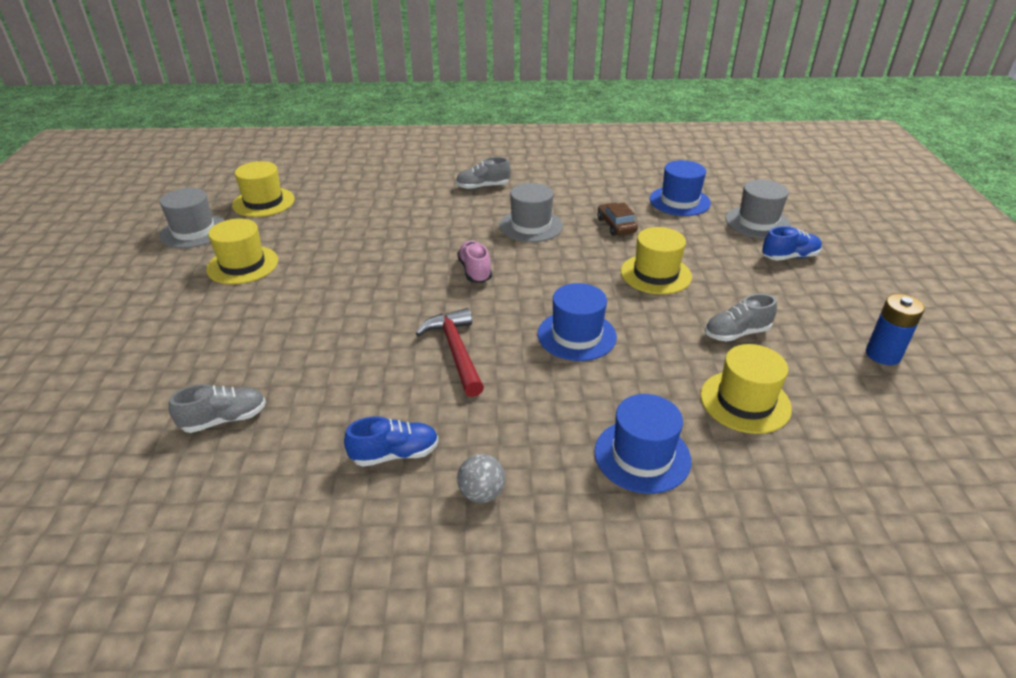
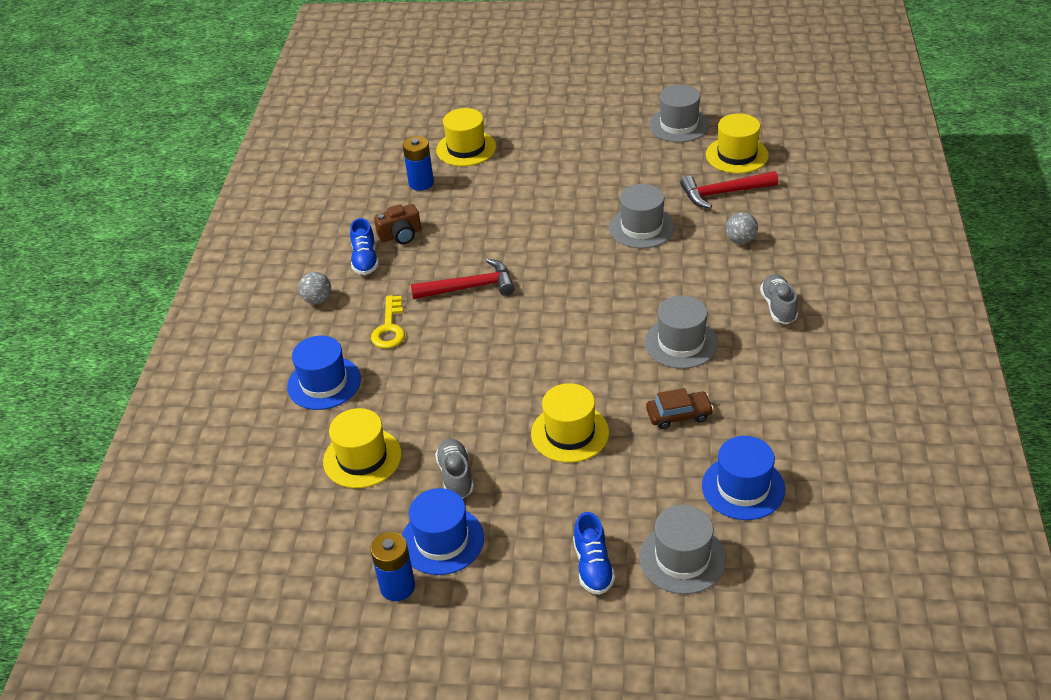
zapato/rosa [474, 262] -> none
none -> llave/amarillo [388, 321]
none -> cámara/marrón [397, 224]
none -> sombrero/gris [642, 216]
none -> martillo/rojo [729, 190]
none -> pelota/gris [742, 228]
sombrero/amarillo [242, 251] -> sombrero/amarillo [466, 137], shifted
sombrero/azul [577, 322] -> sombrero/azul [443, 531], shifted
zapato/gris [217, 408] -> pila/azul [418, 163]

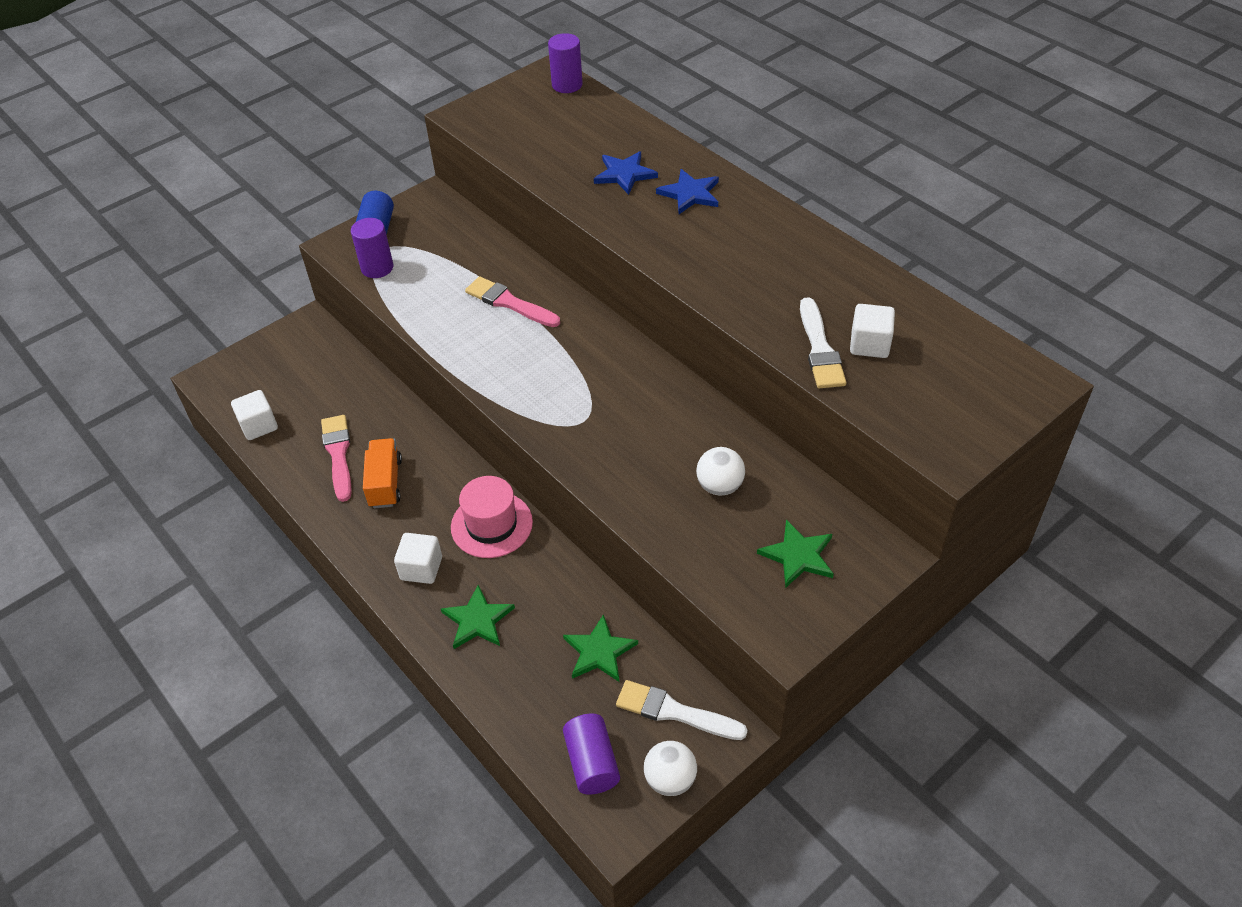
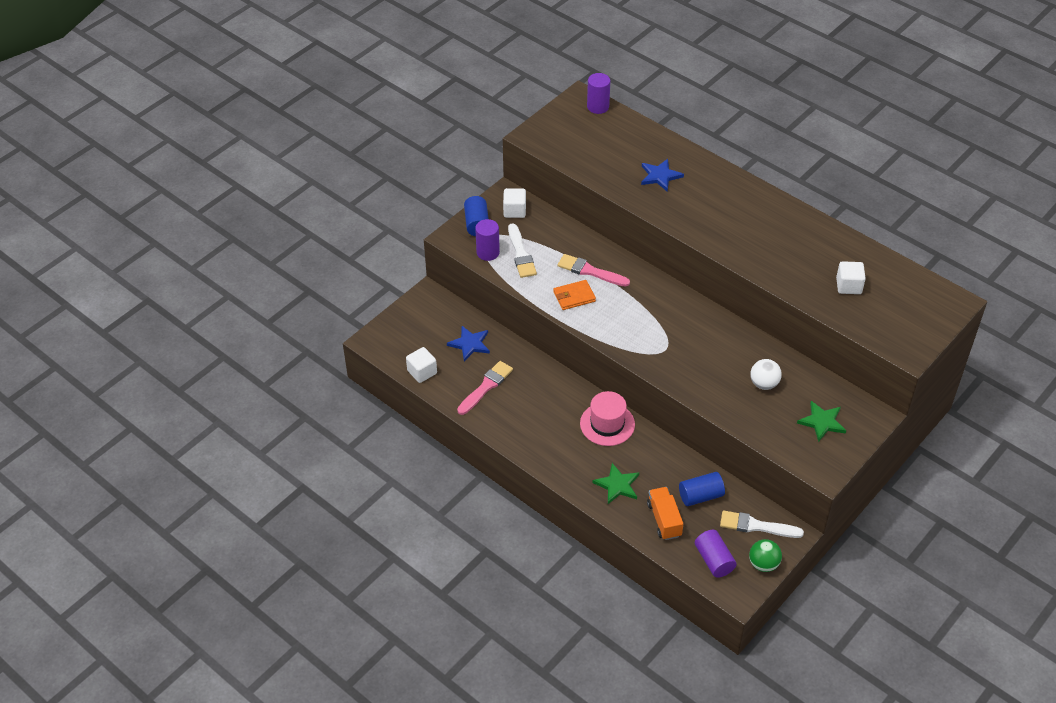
none -> cartera/naranja [574, 295]
camión/naranja [382, 473] -> camión/naranja [665, 513], shifted
cubo/blanco [418, 558] -> cubo/blanco [514, 203], shifted
estrella/azul [687, 191] -> estrella/azul [468, 343], shifted
pincel/blanco [823, 342] -> pincel/blanco [522, 251], shifted
estrella/verde [600, 648] -> cilindro/azul [702, 489]
pelota/blanco [670, 768] -> pelota/verde [765, 555]
pincel/rosa [336, 458] -> pincel/rosa [485, 388], 60 degrees clockwise

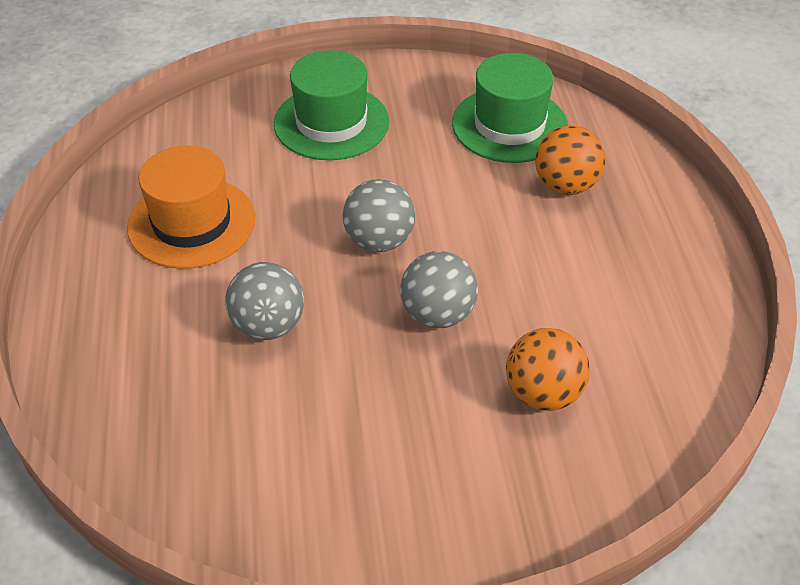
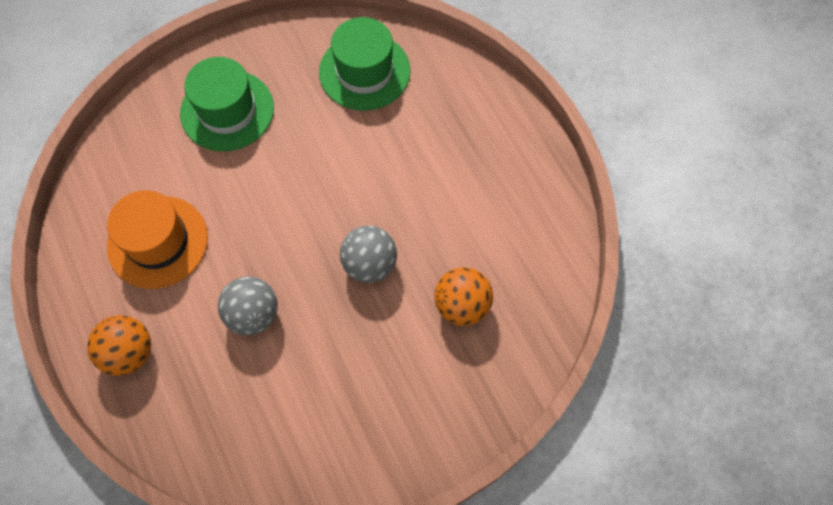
pelota/gris [379, 215] -> none
pelota/naranja [570, 160] -> pelota/naranja [119, 345], shifted

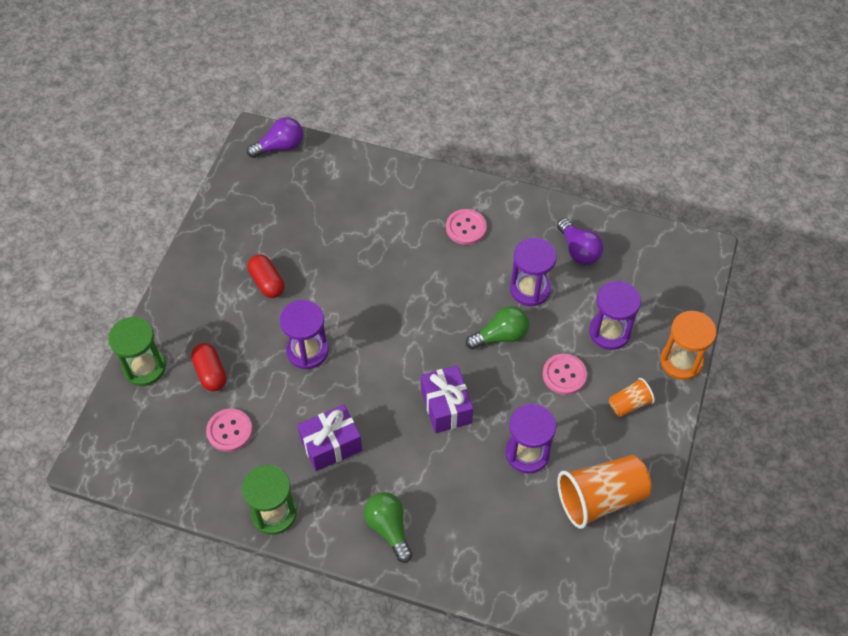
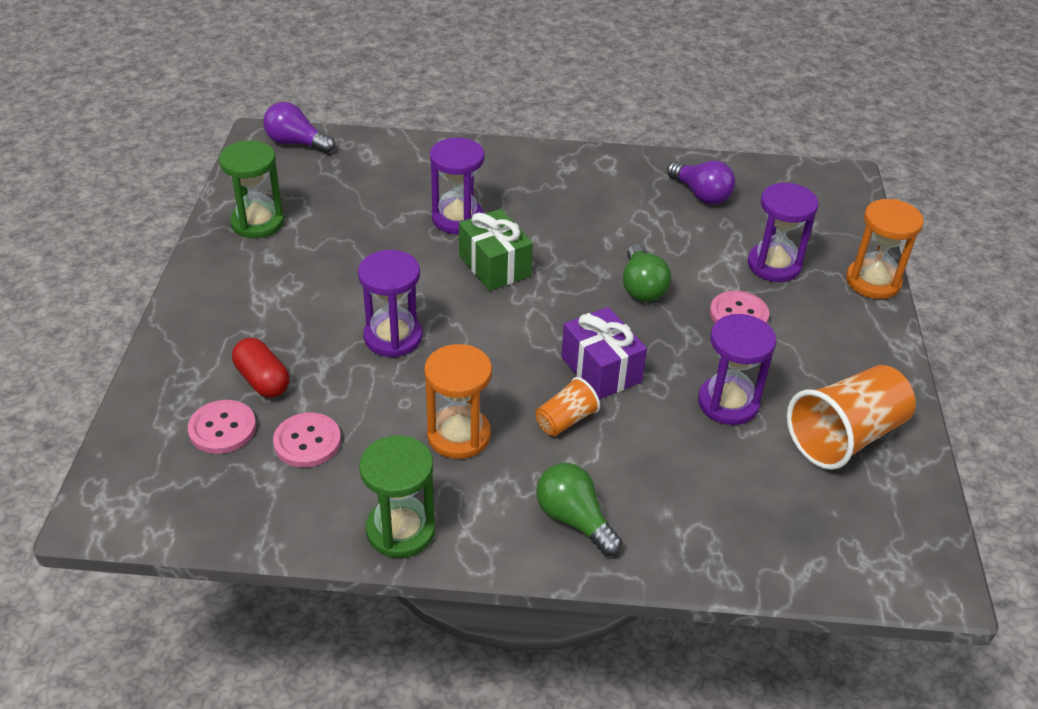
cápsula/rojo [266, 276] -> none
none -> regalo/verde [496, 250]
reloj de arena/verde [137, 351] -> reloj de arena/verde [251, 189], shifted
botón/rosa [466, 227] -> botón/rosa [222, 427], shifted
reloj de arena/morado [533, 271] -> reloj de arena/morado [457, 186], shifted
vaso/naranja [632, 397] -> vaso/naranja [568, 406], shifted
regalo/morado [329, 437] -> reloj de arena/naranja [458, 401]
bombilla/morado [275, 137] -> bombilla/morado [299, 127], 120 degrees counterclockwise
bombilla/verde [497, 328] -> bombilla/verde [647, 273], 120 degrees clockwise

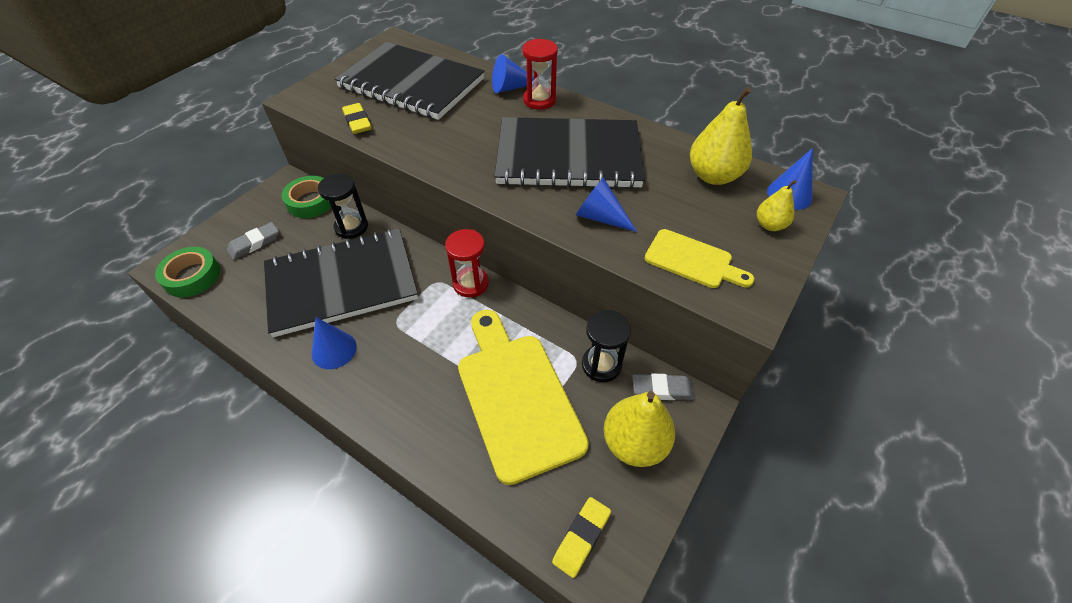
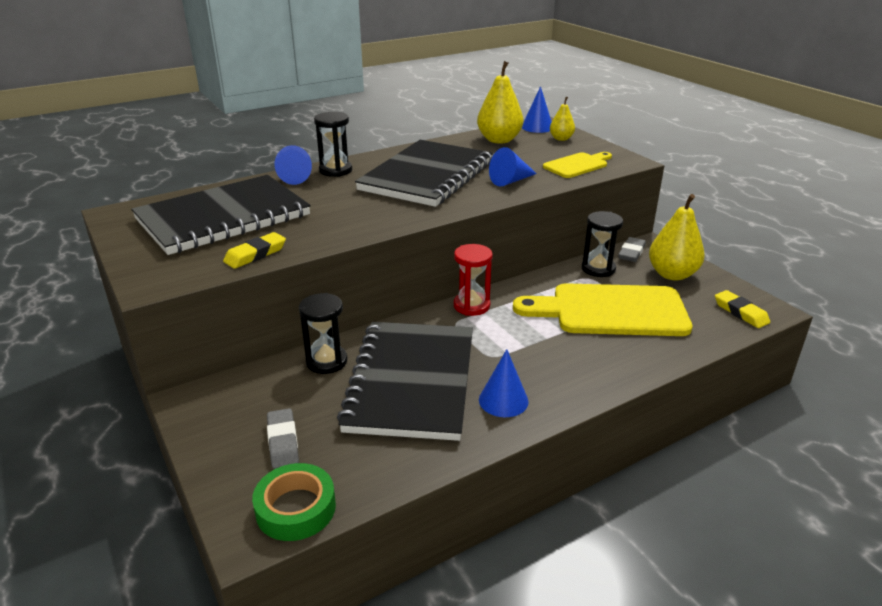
cinta adhesiva/verde [306, 197] -> none
reloj de arena/rojo [540, 74] -> reloj de arena/negro [333, 144]
goma de borrar/amarillo [357, 118] -> goma de borrar/amarillo [254, 250], 45 degrees counterclockwise

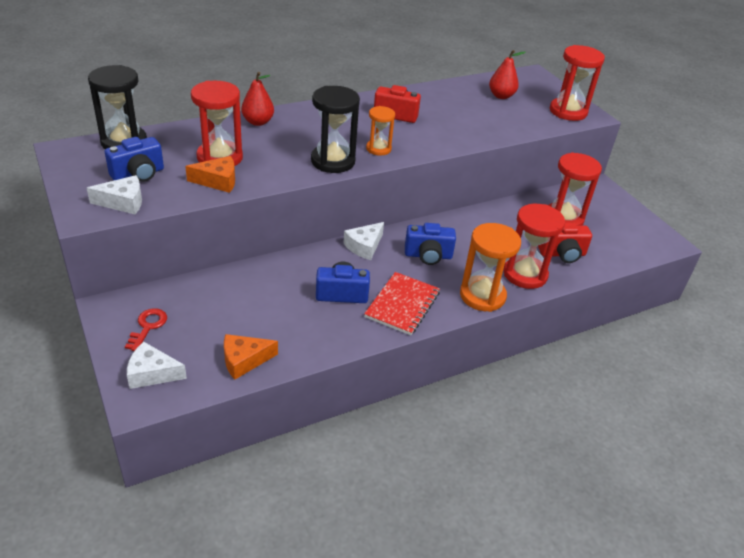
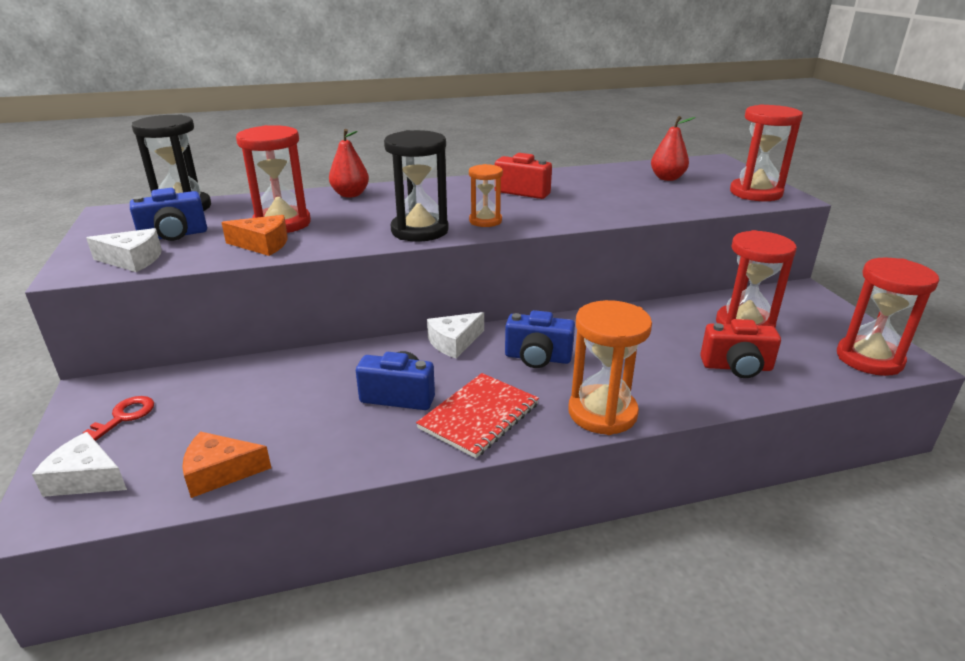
reloj de arena/rojo [534, 246] -> reloj de arena/rojo [888, 316], shifted

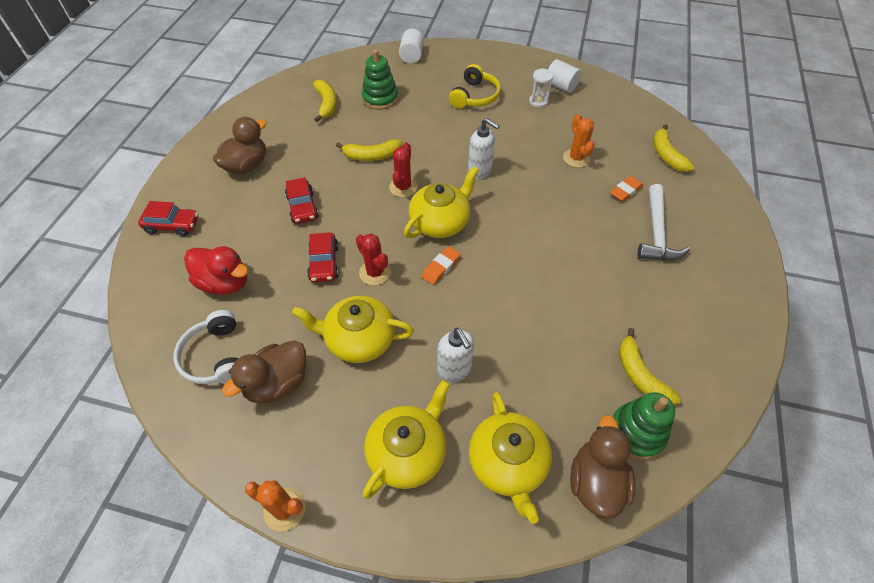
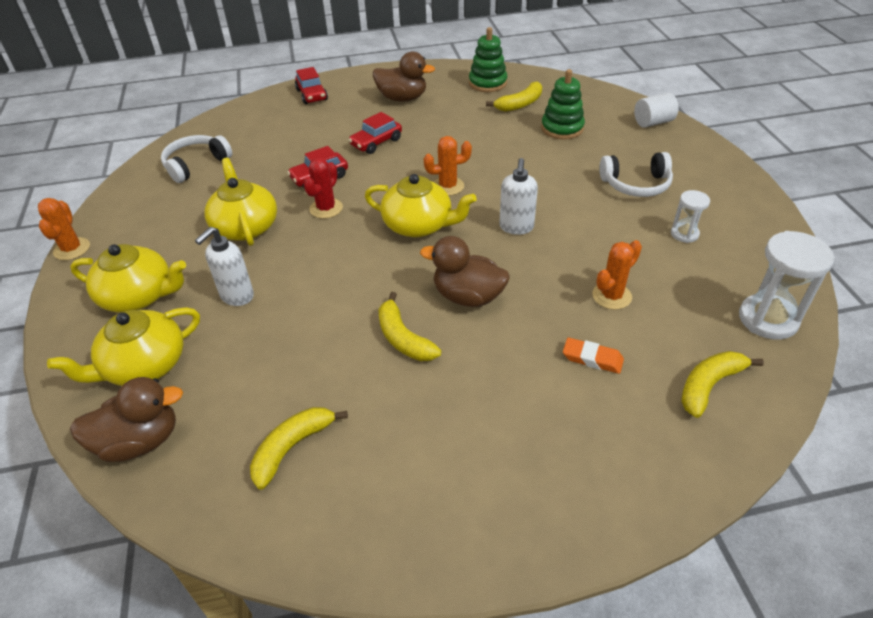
pato/rojo [216, 270] -> none
goma de borrar/naranja [441, 265] -> none
cilindro/blanco [564, 76] -> none
martillo/blanco [663, 222] -> none
none -> reloj de arena/blanco [787, 285]
pato/marrón [264, 372] -> pato/marrón [464, 271], shifted
plátano/amarillo [369, 150] -> plátano/amarillo [409, 326], shifted
juguete apilable/verde [643, 426] -> juguete apilable/verde [488, 59], shifted
cactus/rojo [403, 169] -> cactus/naranja [448, 166]
auriculares/amarillo [475, 86] -> auriculares/blanco [636, 174]

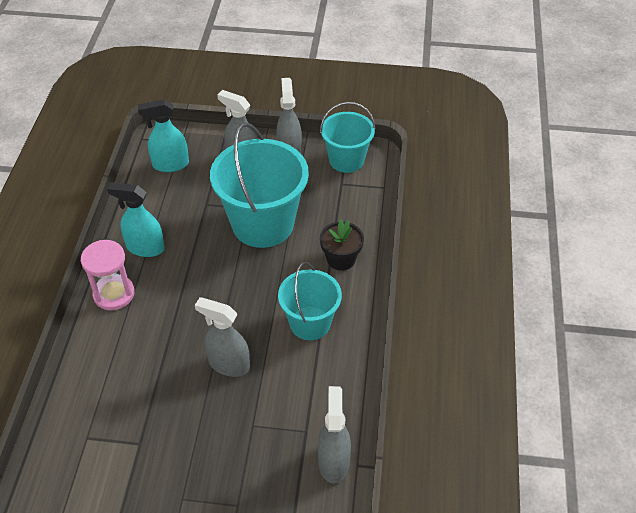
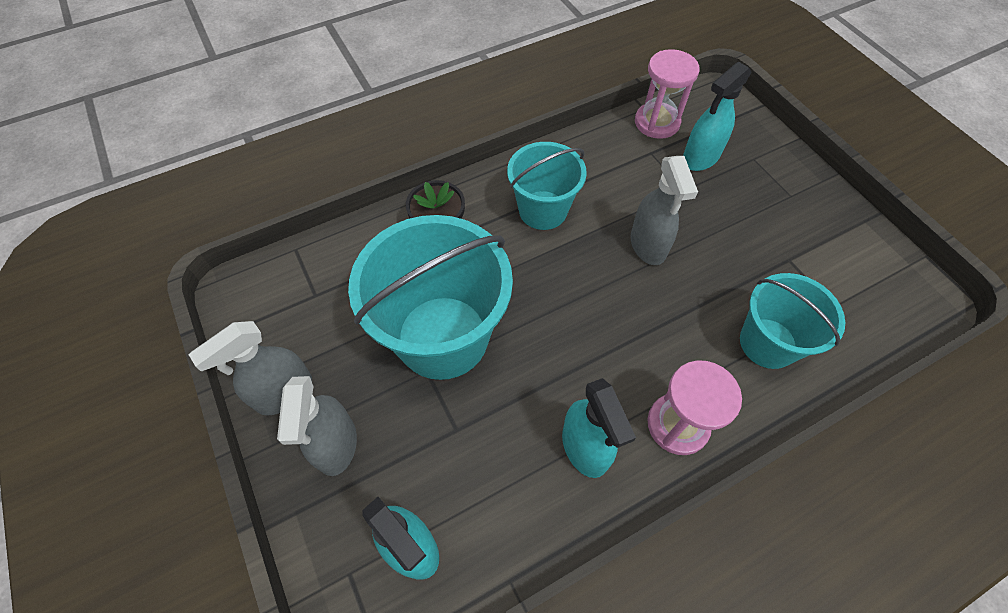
none -> pulverizador/turquesa [717, 116]
balde/turquesa [348, 137] -> balde/turquesa [792, 321], shifted
pulverizador/gris [334, 434] -> reloj de arena/rosa [667, 94]

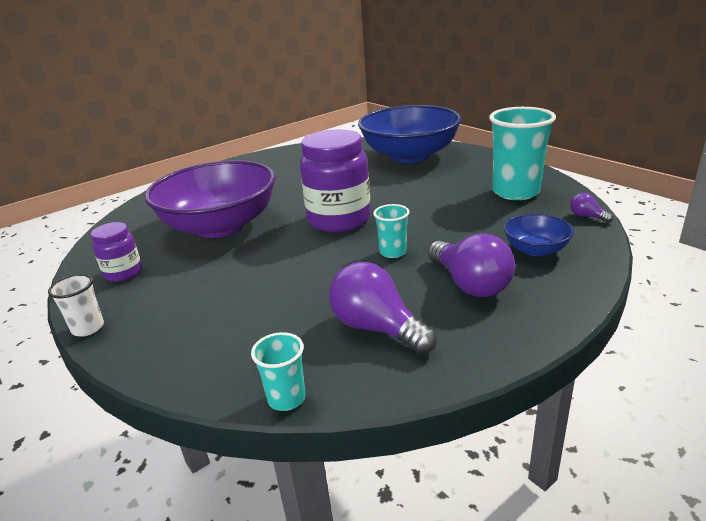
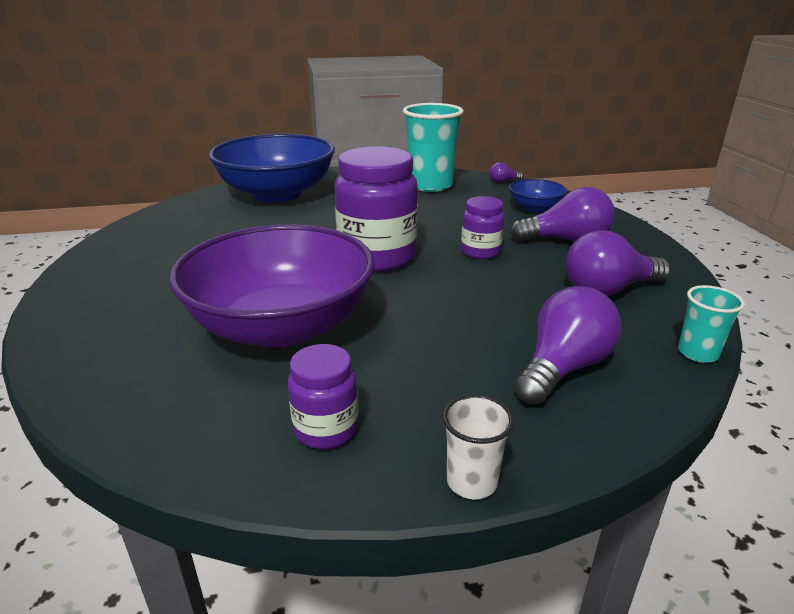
none -> bombilla/morado [568, 345]
vaso/turquesa [391, 231] -> tarro/morado [483, 227]

